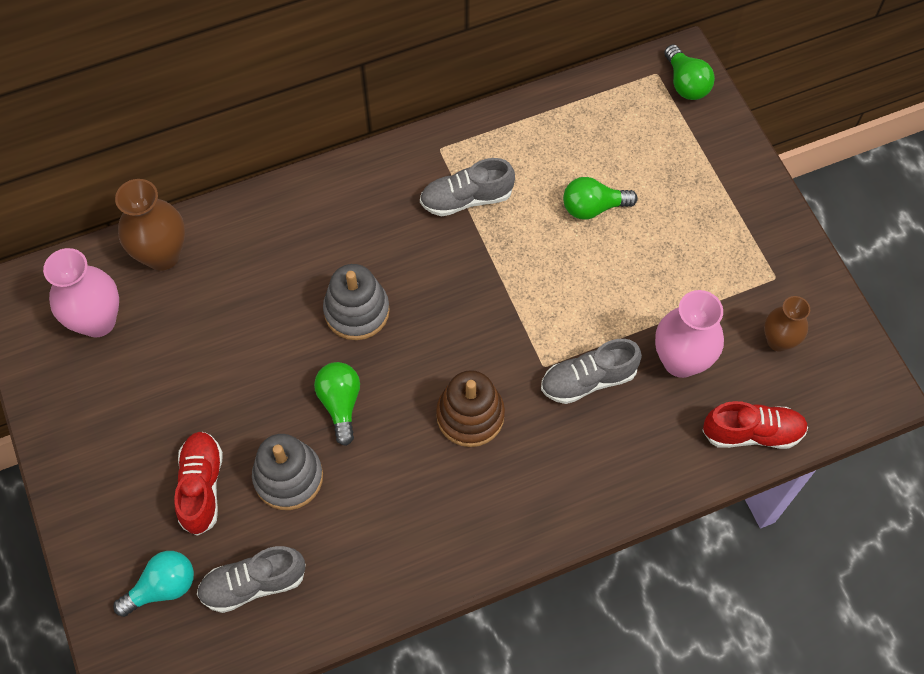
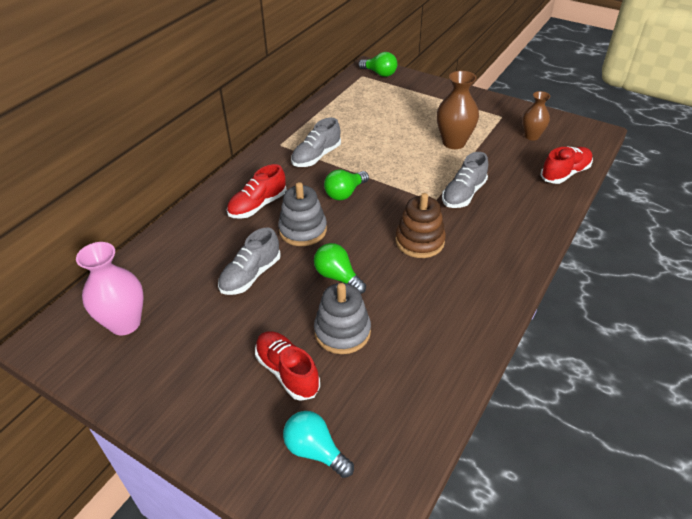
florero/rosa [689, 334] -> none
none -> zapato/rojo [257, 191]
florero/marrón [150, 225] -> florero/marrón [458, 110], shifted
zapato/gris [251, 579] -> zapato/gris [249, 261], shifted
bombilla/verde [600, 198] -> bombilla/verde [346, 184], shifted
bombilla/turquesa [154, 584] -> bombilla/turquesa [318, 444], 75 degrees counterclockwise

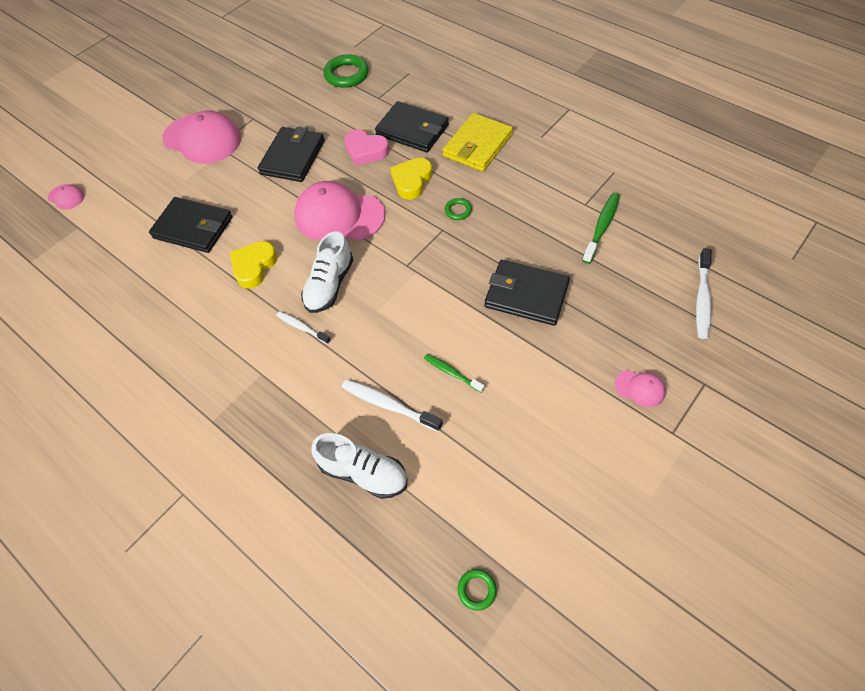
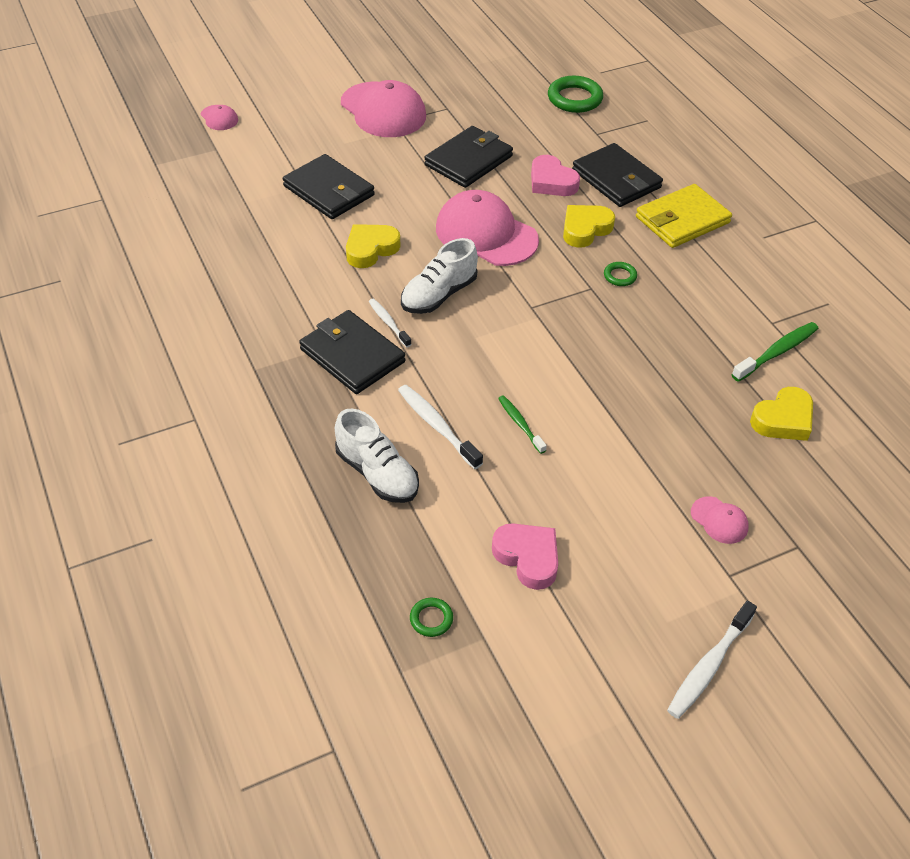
none -> corazón/rosa [525, 556]
none -> corazón/amarillo [781, 414]
cartera/negro [527, 293] -> cartera/negro [352, 352], shifted
cepillo de dientes/blanco [704, 293] -> cepillo de dientes/blanco [712, 660], shifted

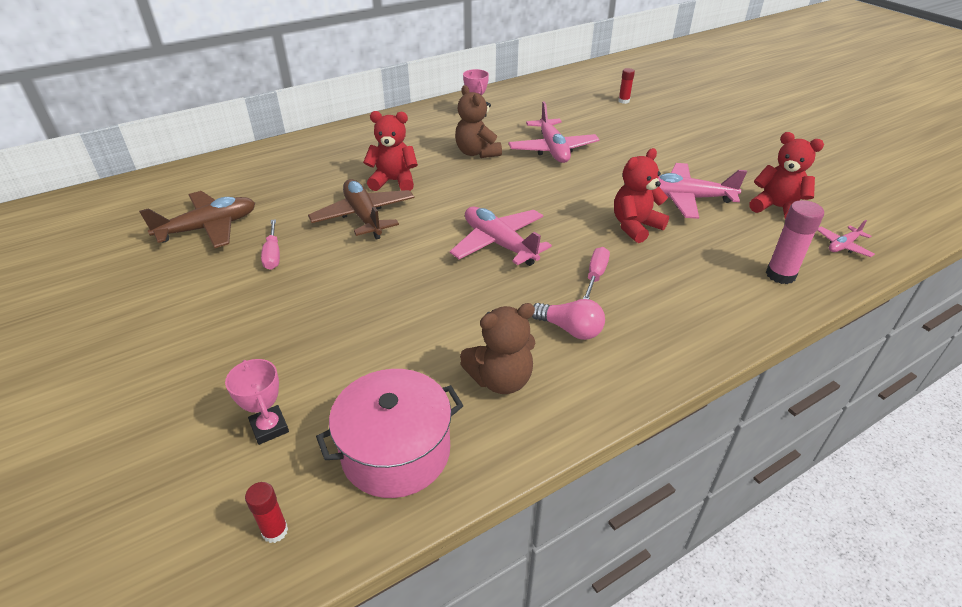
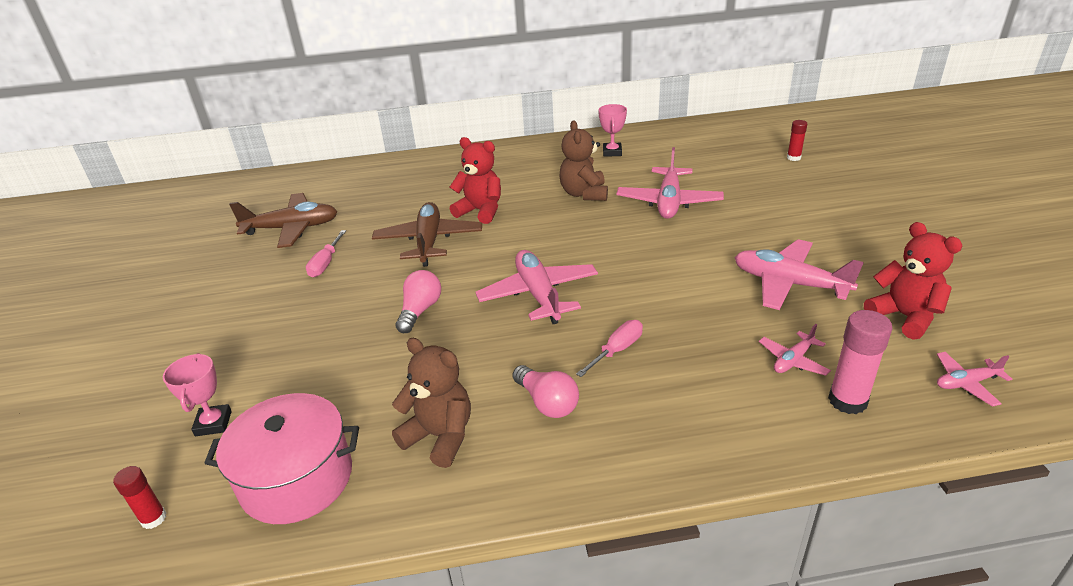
osito/rojo [641, 195] -> none
none -> bombilla/rosa [418, 301]
none -> avión/rosa [795, 350]
osito/marrón [497, 348] -> osito/marrón [431, 403], 150 degrees counterclockwise

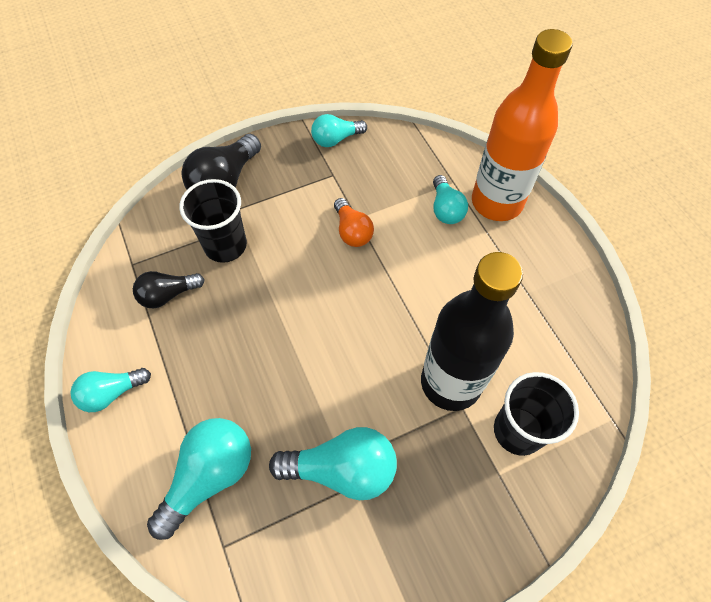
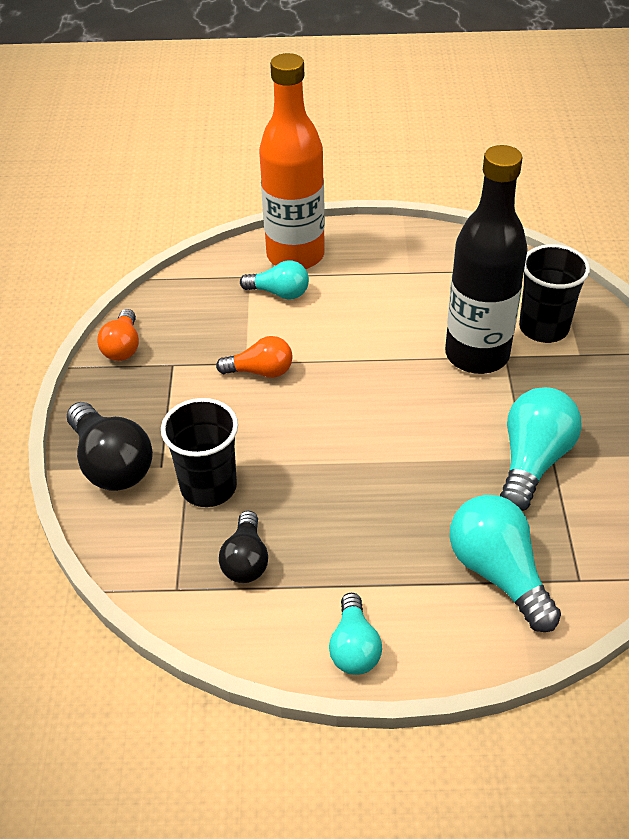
bombilla/turquesa [339, 130] -> bombilla/naranja [118, 335]

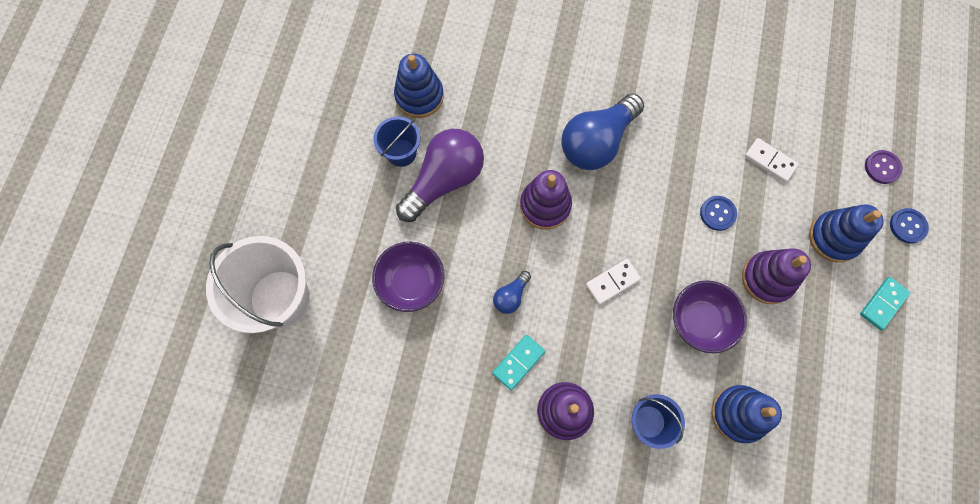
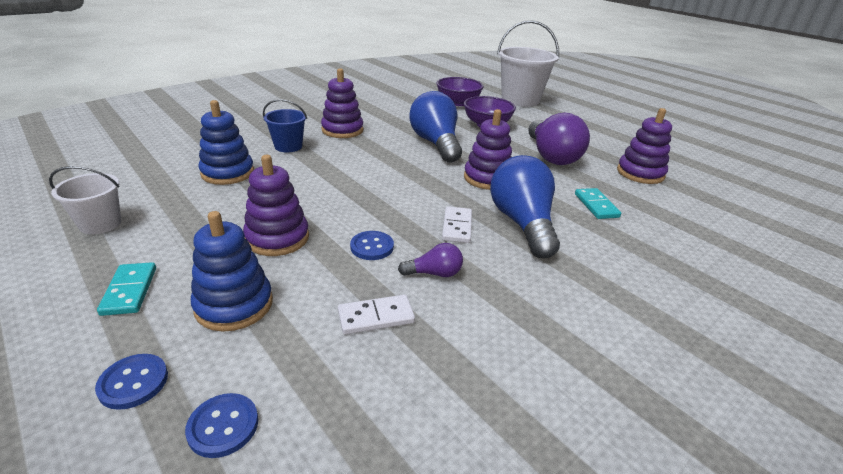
balde/azul [396, 142] -> none
none -> balde/blanco [85, 200]
none -> bombilla/morado [430, 260]
ficha de dominó/turquesa [518, 362] -> ficha de dominó/turquesa [598, 203], shifted
ficha de dominó/blanco [613, 282] -> ficha de dominó/blanco [457, 224], shifted
cuenco/morado [710, 316] -> cuenco/morado [460, 91], shifted
juguete apilable/azul [419, 86] -> juguete apilable/morado [644, 146]
botón/morado [883, 167] -> botón/azul [221, 425]
bombilla/azul [512, 292] -> bombilla/azul [435, 127], x2.18

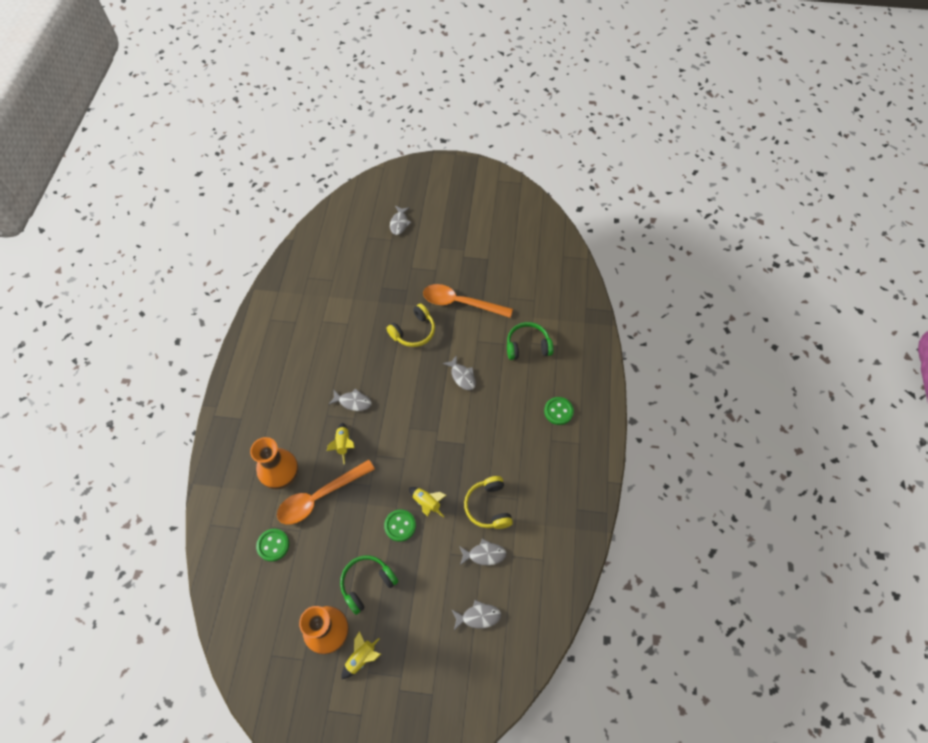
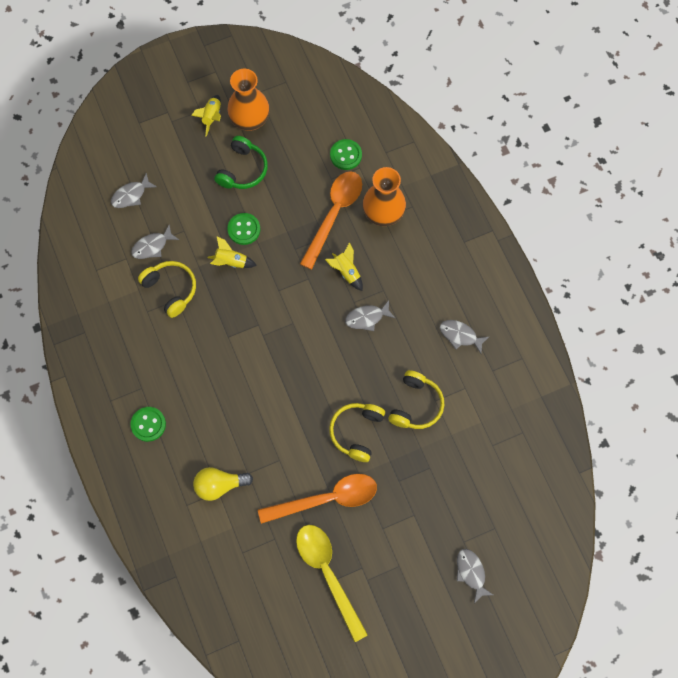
none -> cuchara/amarillo [332, 583]
none -> auriculares/amarillo [416, 399]
pez/gris [459, 372] -> pez/gris [464, 336], shifted
auriculares/verde [530, 341] -> bombilla/amarillo [223, 484]

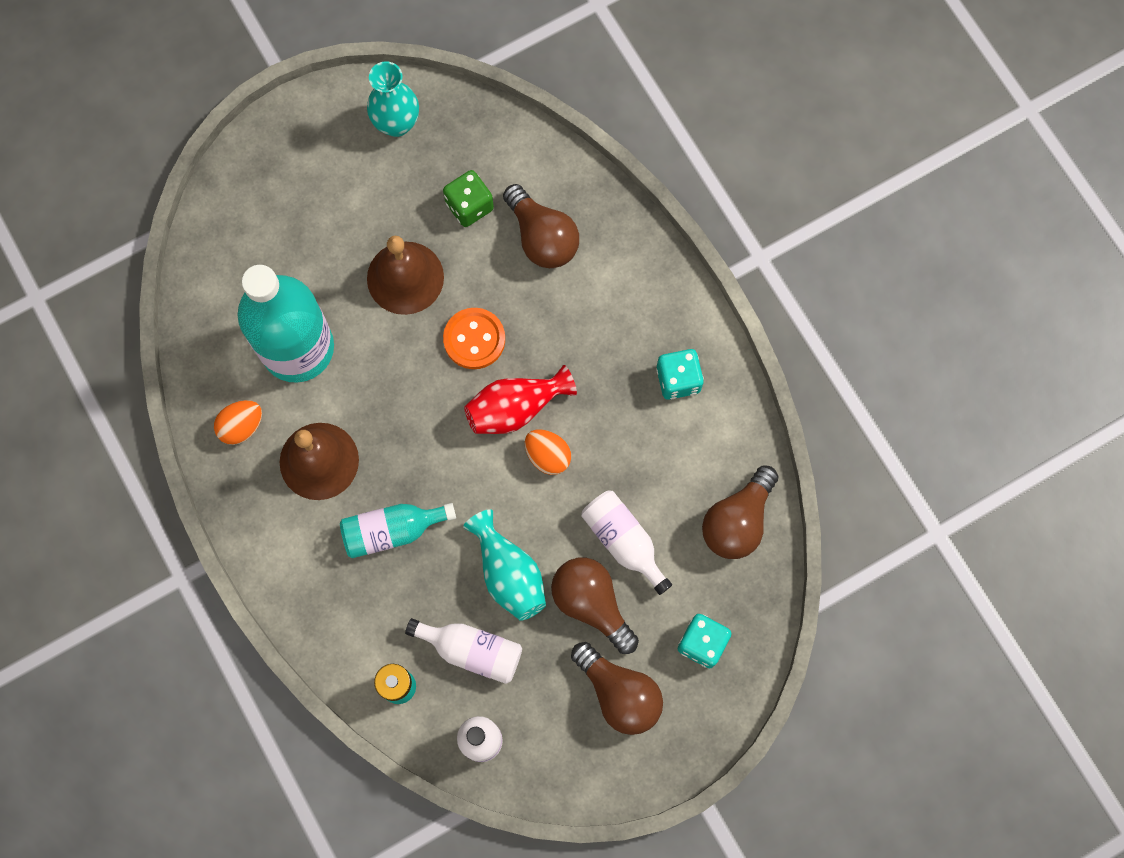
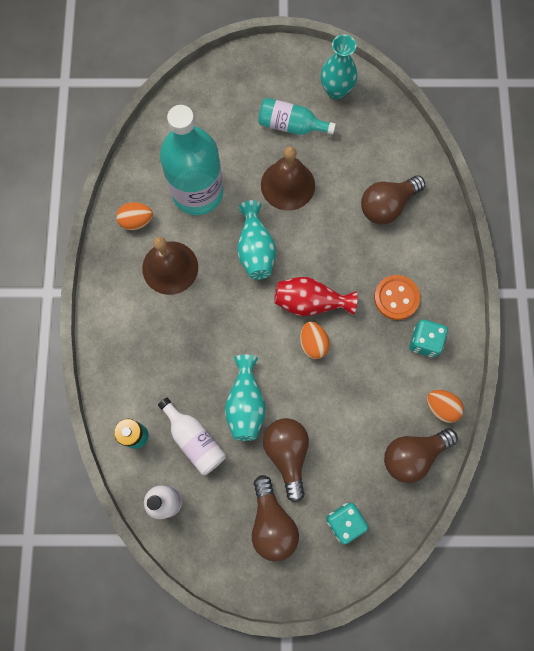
dado/verde [468, 198] -> none
botella/blanco [626, 542] -> none
none -> florero/turquesa [256, 240]
none -> huevo/naranja [445, 406]
botella/turquesa [398, 530] -> botella/turquesa [297, 116], shifted
botón/naranja [474, 338] -> botón/naranja [397, 297], shifted
bombilla/marrón [541, 226] -> bombilla/marrón [393, 199], 60 degrees clockwise

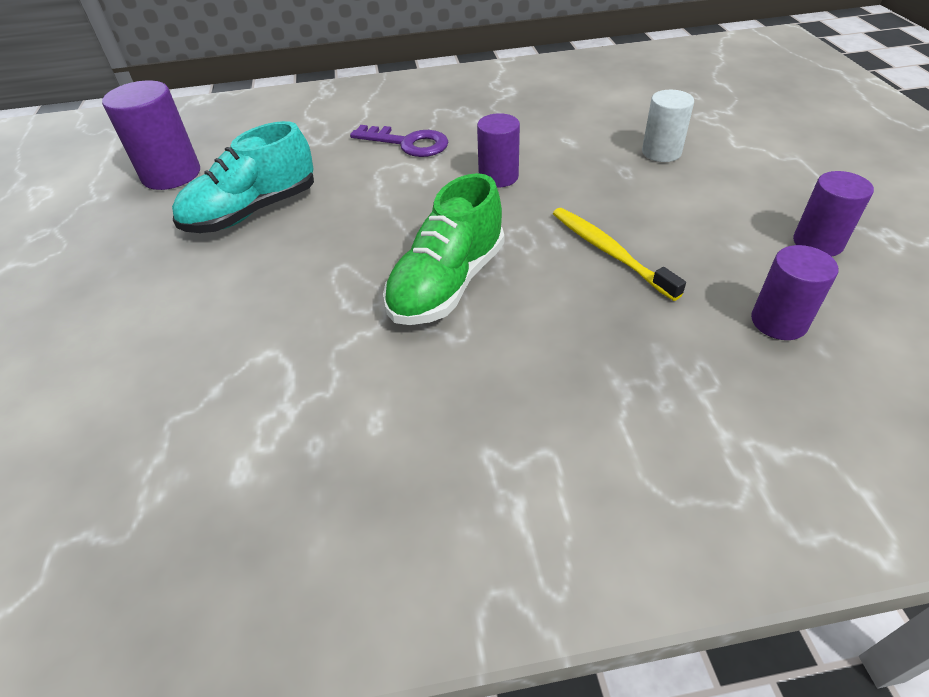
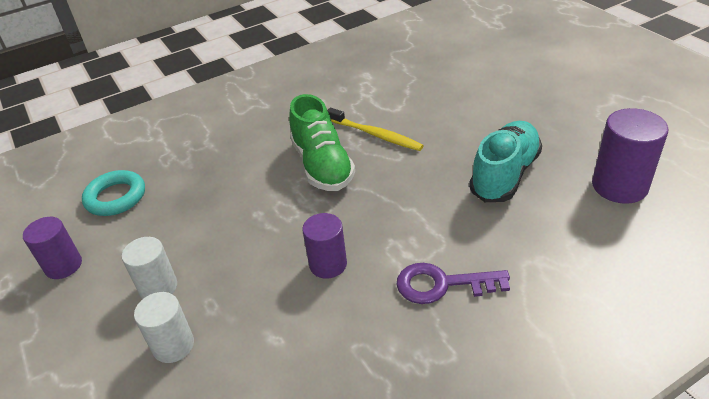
none -> cilindro/blanco [149, 268]
cepillo de dientes/amarillo [619, 254] -> cepillo de dientes/amarillo [375, 129], shifted
cilindro/morado [794, 292] -> anillo/turquesa [113, 193]
zapato/verde [443, 249] -> zapato/verde [322, 142], 150 degrees clockwise

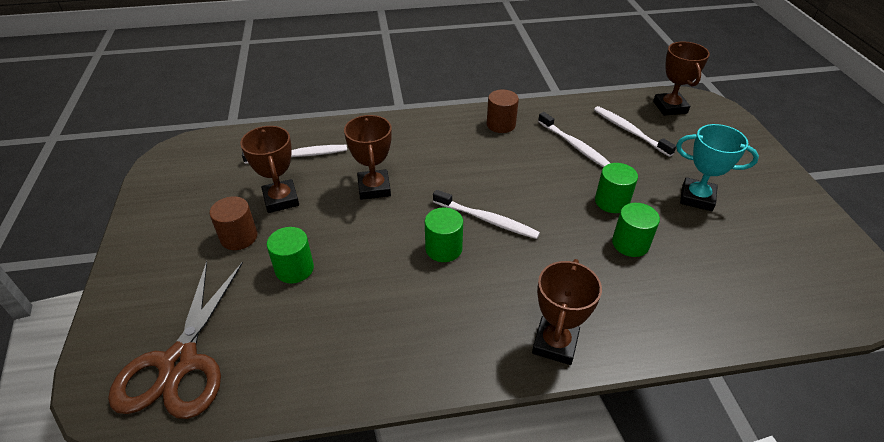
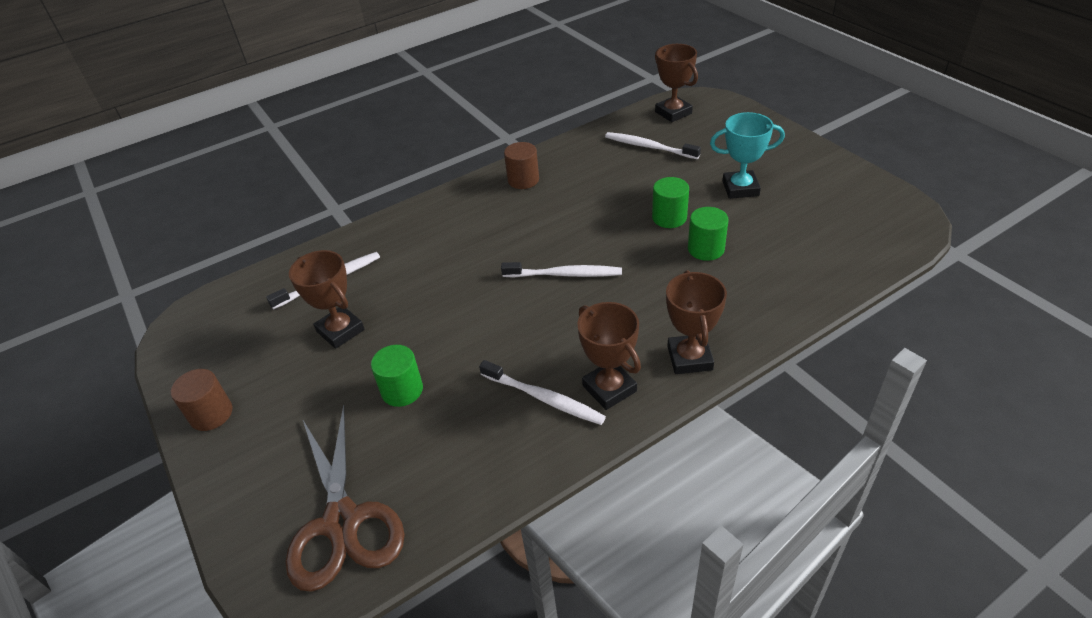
cilindro/verde [444, 234] -> none
cilindro/marrón [233, 223] -> cilindro/marrón [202, 400], shifted
trofeo/marrón [368, 157] -> trofeo/marrón [609, 356], shifted
cepillo de dientes/blanco [574, 140] -> cepillo de dientes/blanco [542, 392], shifted

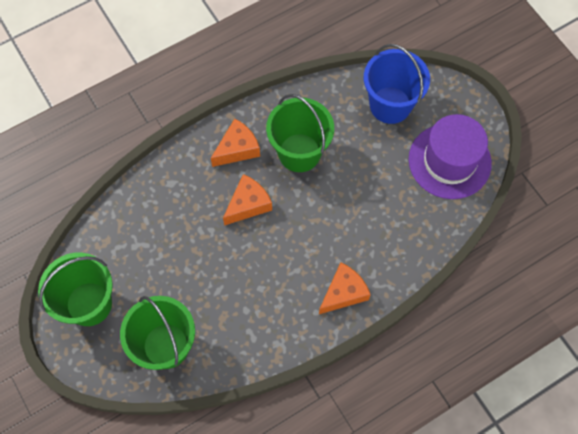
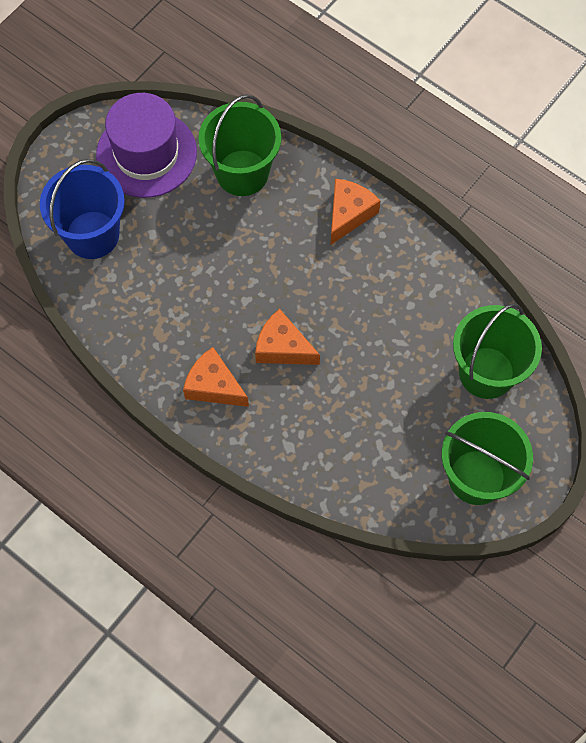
balde/verde [300, 133] -> balde/verde [240, 145], shifted
queso/naranja [345, 288] -> queso/naranja [356, 211], 90 degrees clockwise

